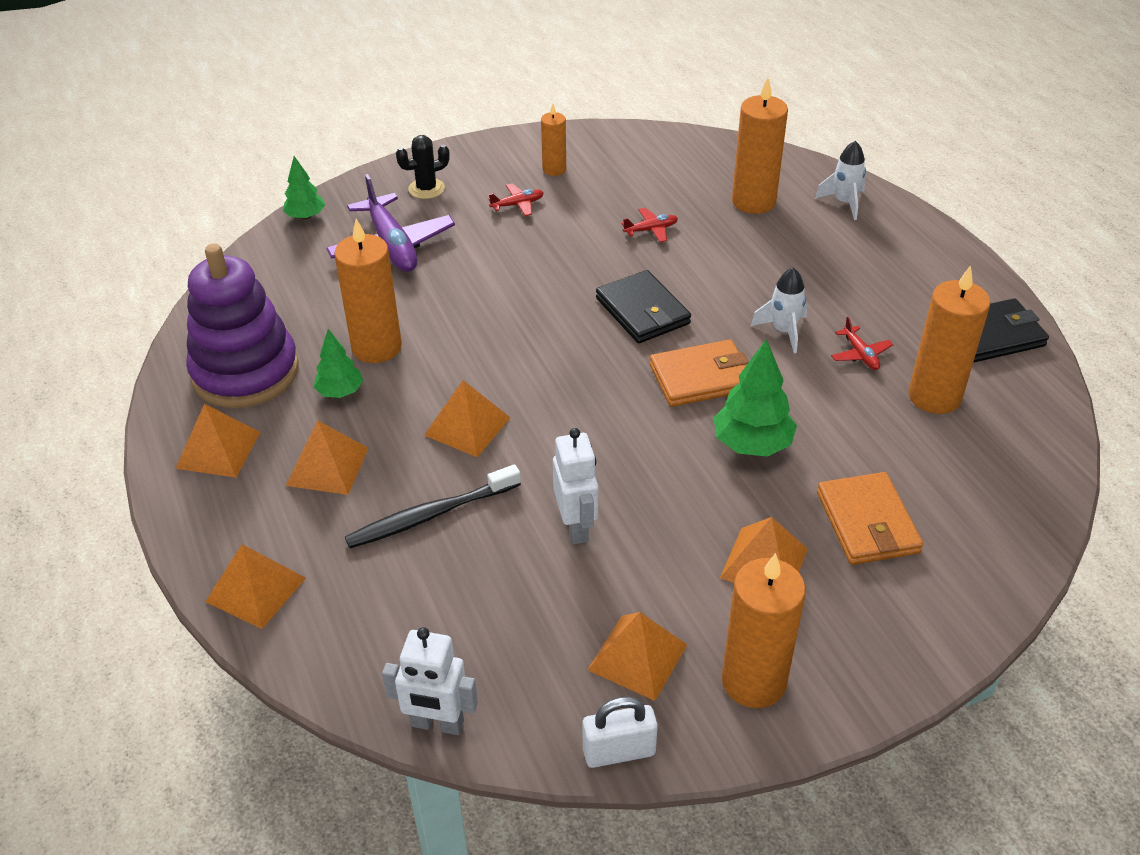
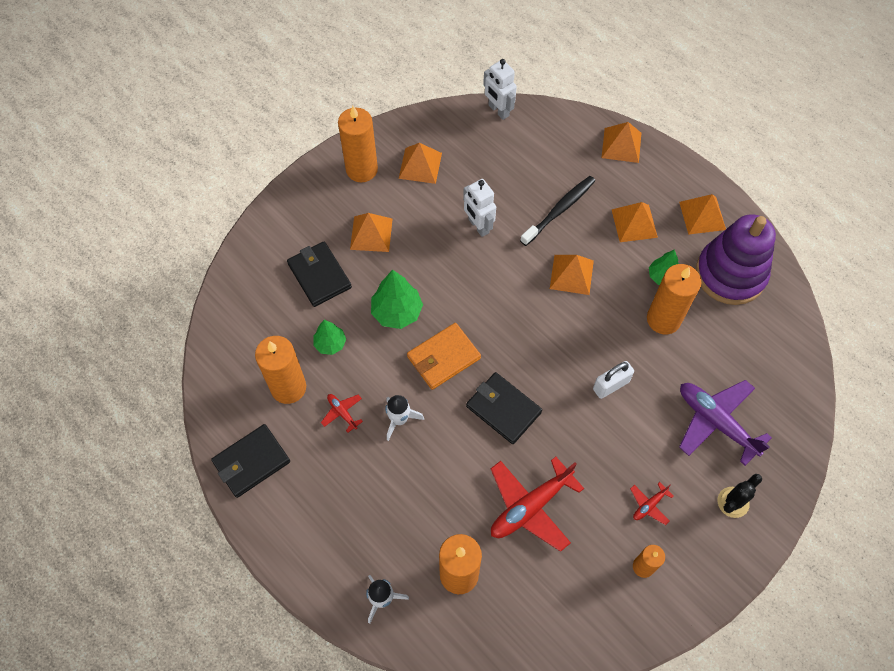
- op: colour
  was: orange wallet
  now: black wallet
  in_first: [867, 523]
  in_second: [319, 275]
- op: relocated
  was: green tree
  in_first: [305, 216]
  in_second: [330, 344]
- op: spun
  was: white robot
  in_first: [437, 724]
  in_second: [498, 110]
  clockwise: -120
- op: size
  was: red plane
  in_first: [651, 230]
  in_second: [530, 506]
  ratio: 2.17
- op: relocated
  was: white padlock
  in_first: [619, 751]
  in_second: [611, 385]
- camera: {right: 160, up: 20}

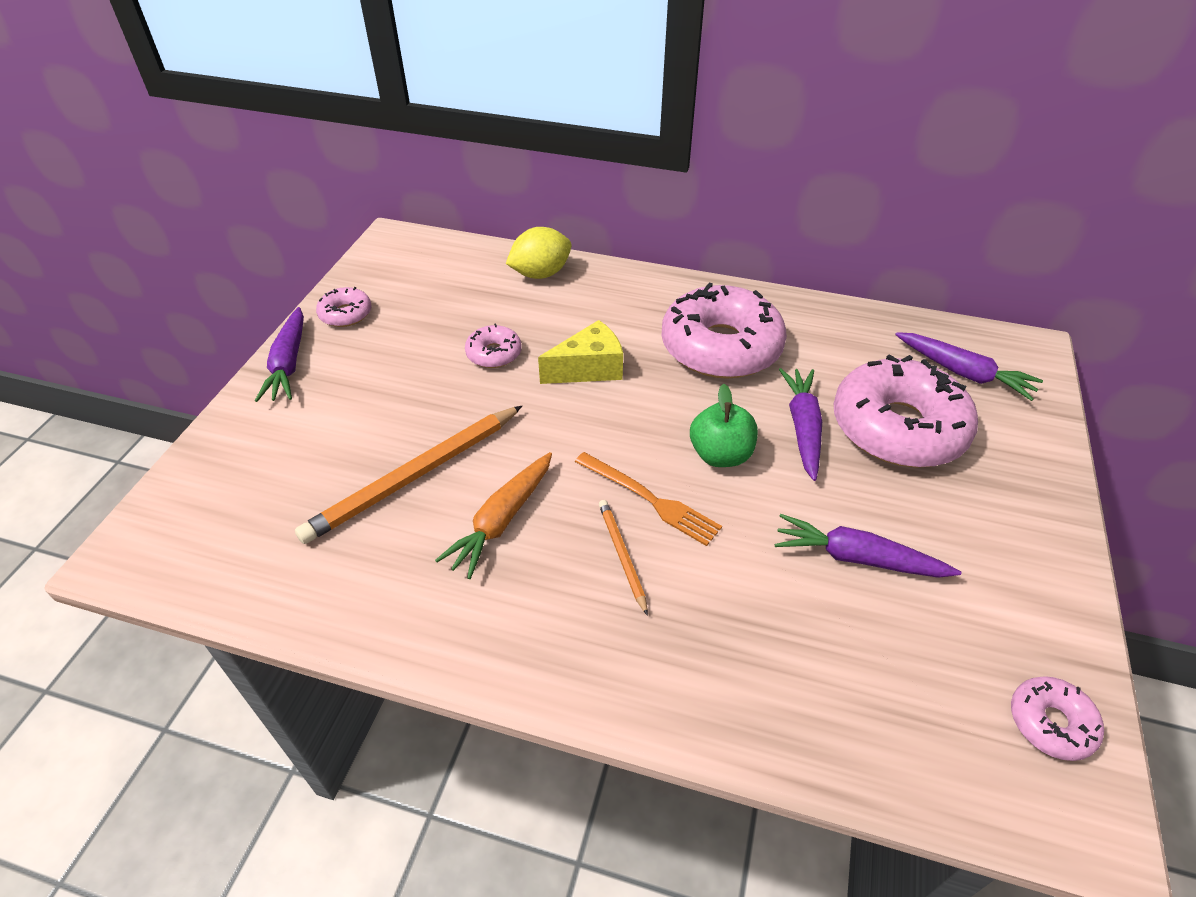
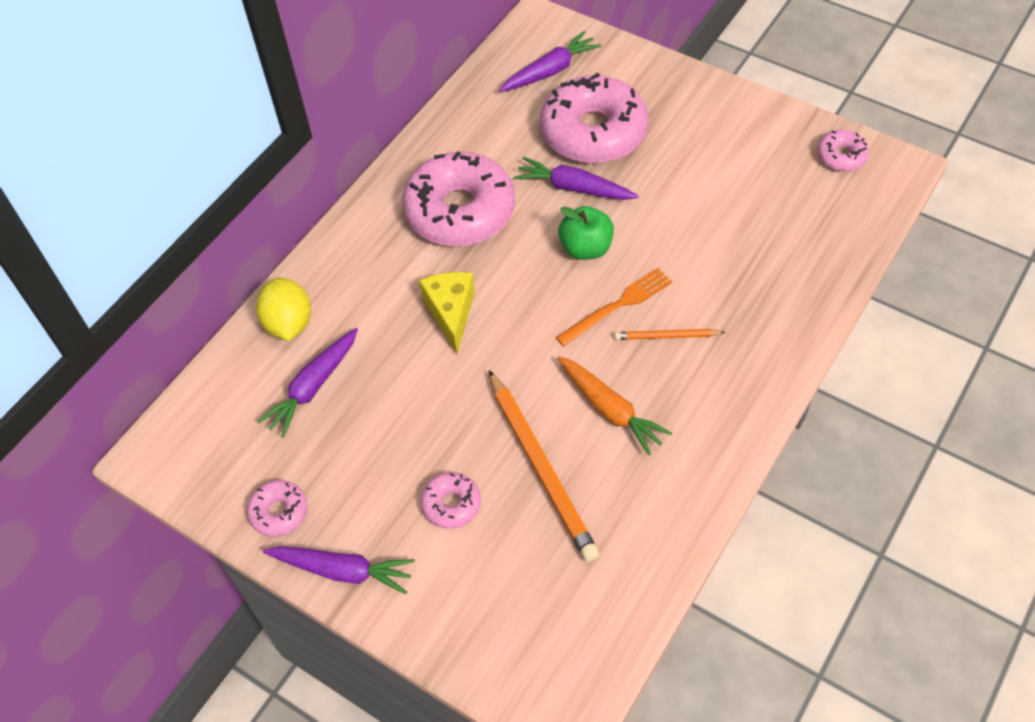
- op: relocated
  was: purple carrot
  in_first: [857, 558]
  in_second: [313, 387]
- op: relocated
  was: pink donut
  in_first: [494, 354]
  in_second: [451, 504]
- camera: {right: -70, up: 10}

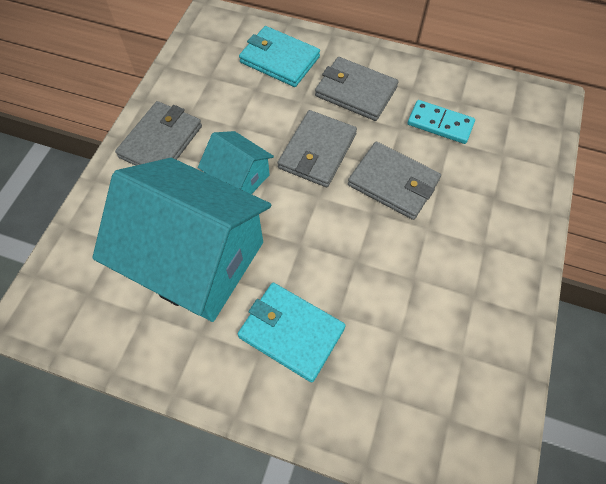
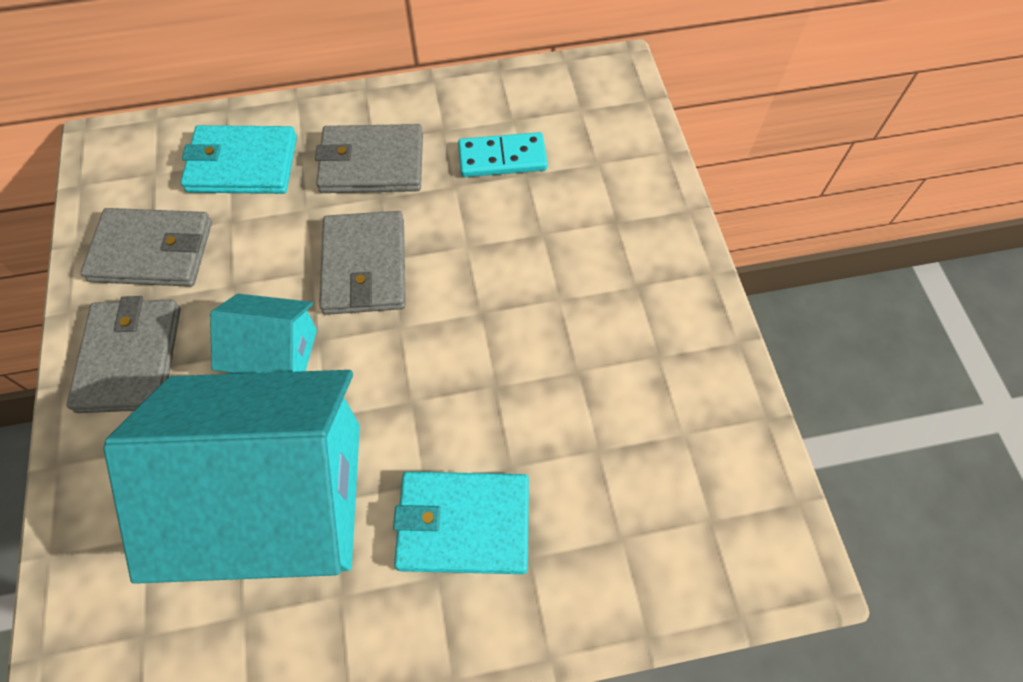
- op: relocated
  was: grey wallet
  in_first: [393, 183]
  in_second: [152, 251]
- camera: {right: -30, up: 0}

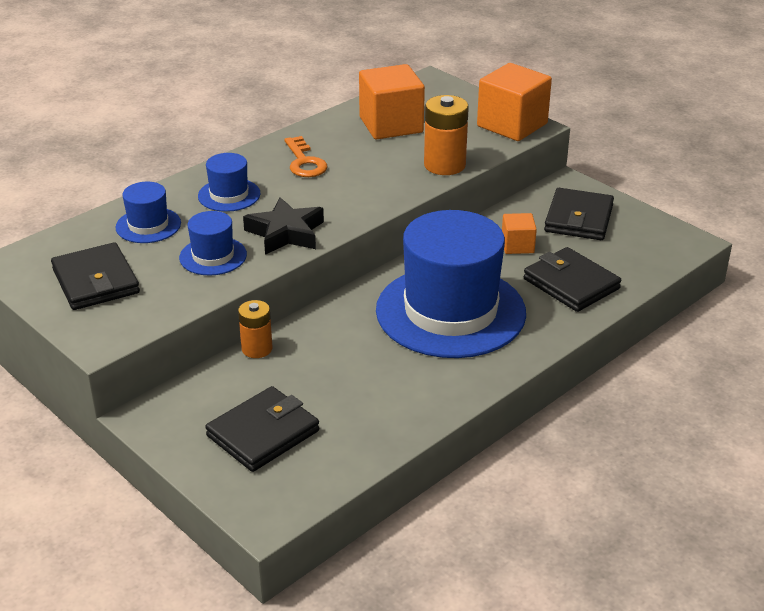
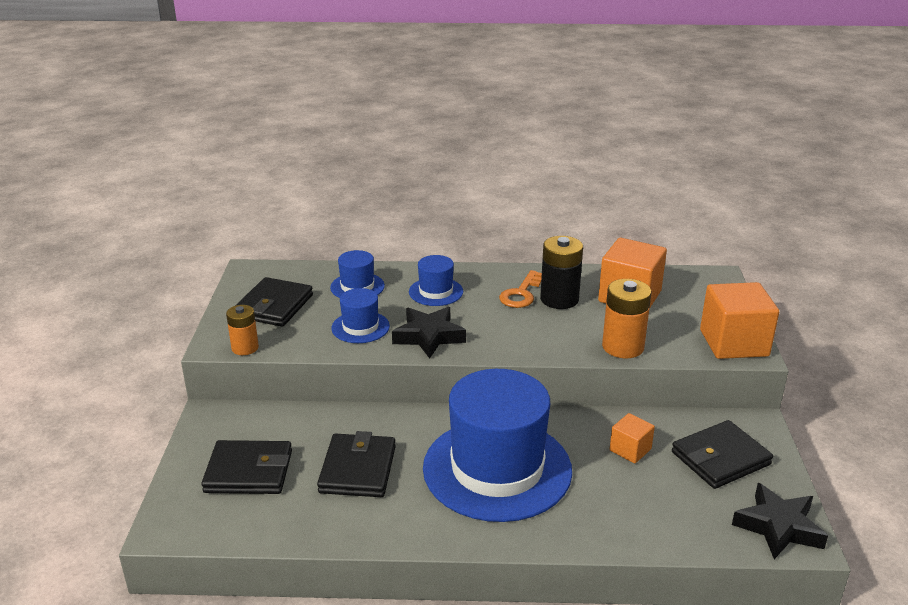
- op: relocated
  was: orange battery
  in_first: [257, 349]
  in_second: [245, 348]
- op: relocated
  was: black wallet
  in_first: [571, 284]
  in_second: [358, 469]
- op: appeared
  now: black battery
  in_second: [559, 299]
- op: appeared
  now: black star
  in_second: [778, 527]
- camera: {right: 45, up: -5}

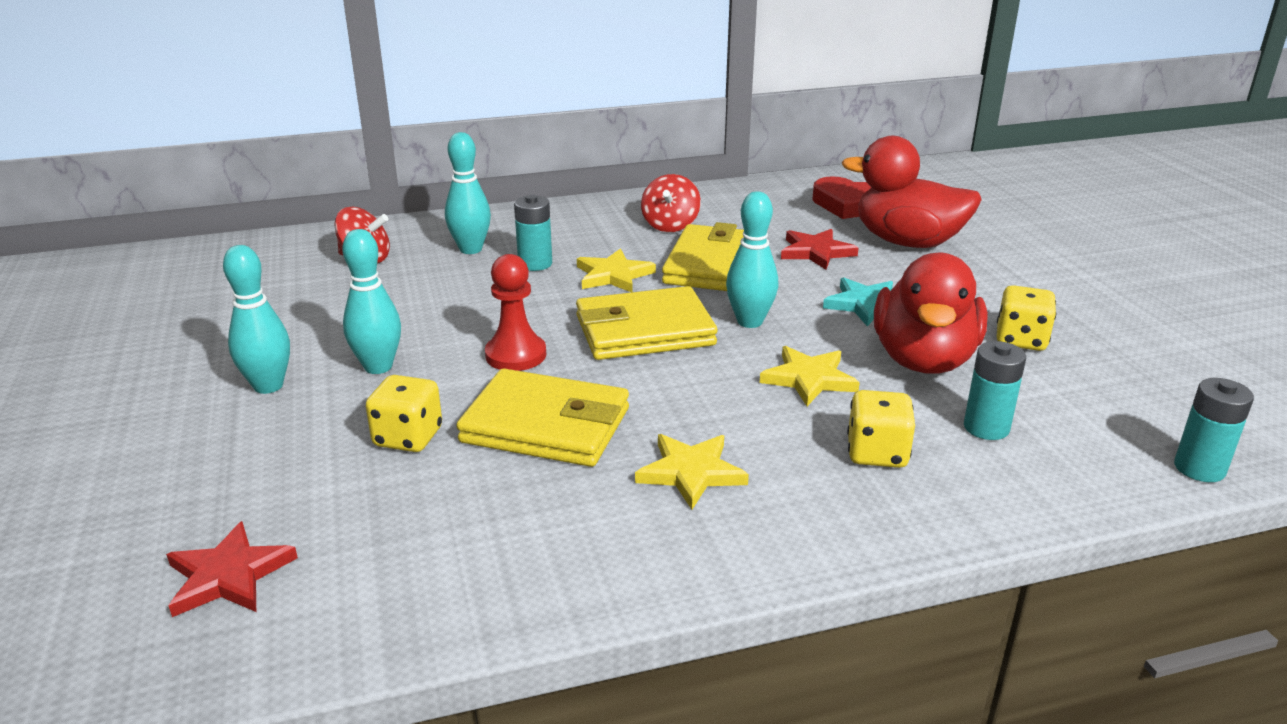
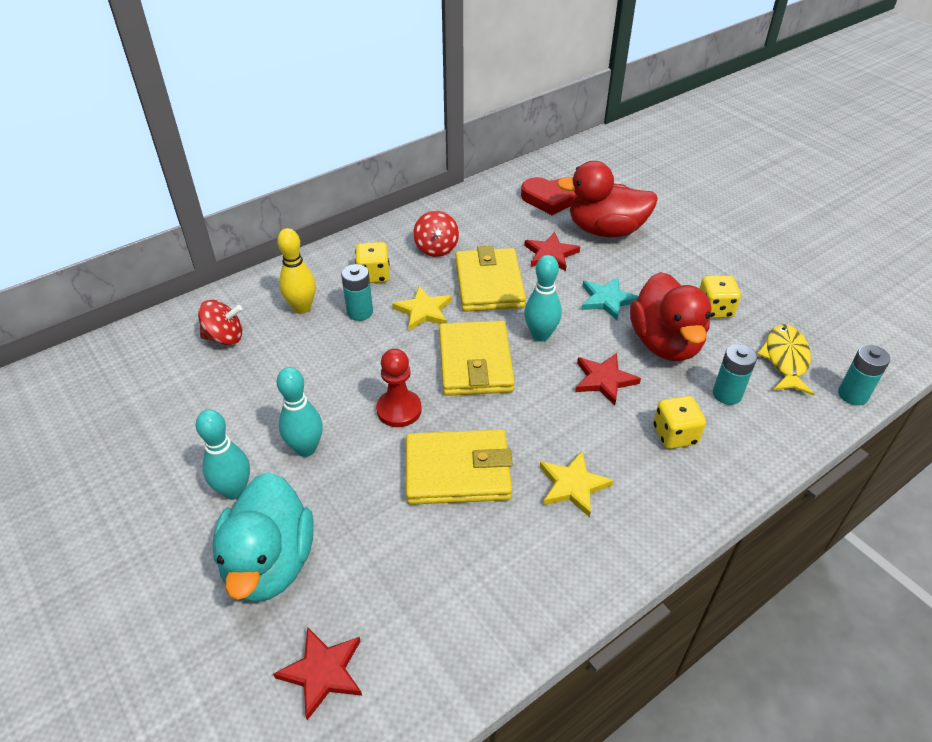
- op: appeared
  now: turquoise duck
  in_second: [270, 563]
- op: colour
  was: turquoise bowling pin
  now: yellow bowling pin
  in_first: [471, 249]
  in_second: [302, 308]
- op: relocated
  was: yellow dice
  in_first: [408, 437]
  in_second: [373, 275]
- op: spun
  was: yellow wallet
  in_first: [644, 331]
  in_second: [475, 362]
  clockwise: -60
- op: colour
  was: yellow star
  now: red star
  in_first: [809, 379]
  in_second: [604, 380]
- op: appeared
  now: yellow fish
  in_second: [785, 359]
- camera: {right: -20, up: 15}

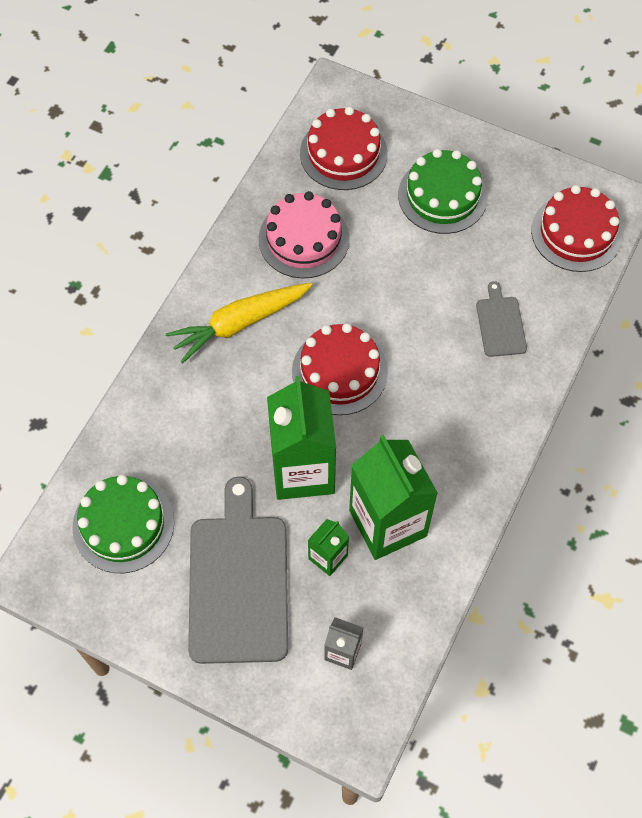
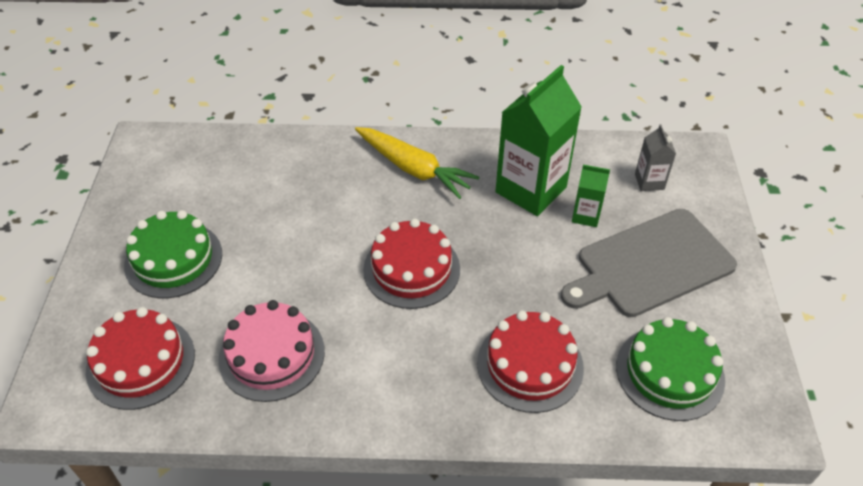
- op: relocated
  was: yellow carrot
  in_first: [239, 324]
  in_second: [414, 169]
- op: relocated
  was: red cake
  in_first: [576, 232]
  in_second: [530, 365]
- op: missing
  was: green carton
  in_first: [303, 470]
- op: missing
  was: grey cutting board
  in_first: [500, 324]
- camera: {right: -115, up: -15}

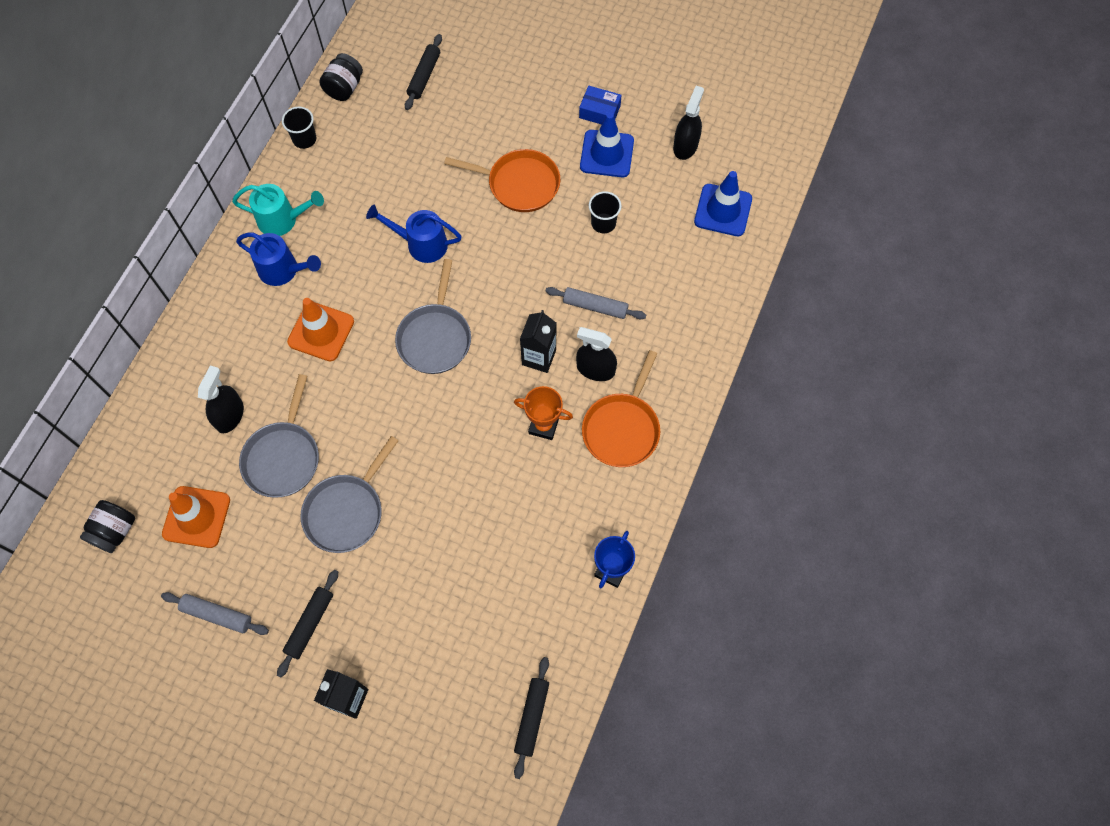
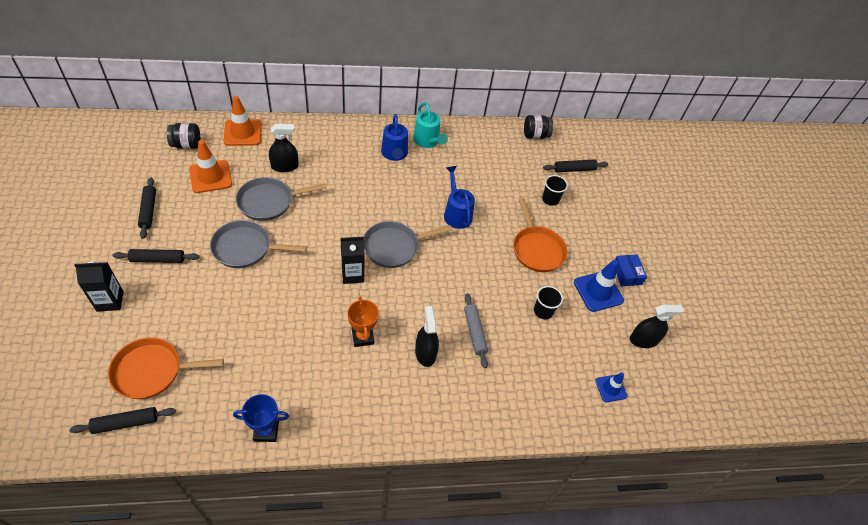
- op: relocated
  was: orange pan
  in_first: [622, 428]
  in_second: [152, 371]
- op: colour
  was: grey rolling pin
  now: black rolling pin
  in_first: [217, 615]
  in_second: [148, 211]
- op: relocated
  was: orange traffic cone
  in_first: [321, 332]
  in_second: [243, 133]
- op: relocated
  was: black carton
  in_first: [539, 357]
  in_second: [352, 274]
- op: relocated
  was: black cup
  in_first: [304, 139]
  in_second: [550, 199]
- op: size
  was: blue traffic cone
  in_first: [723, 210]
  in_second: [611, 388]
  ratio: 0.59
- camera: {right: 55, up: -15}

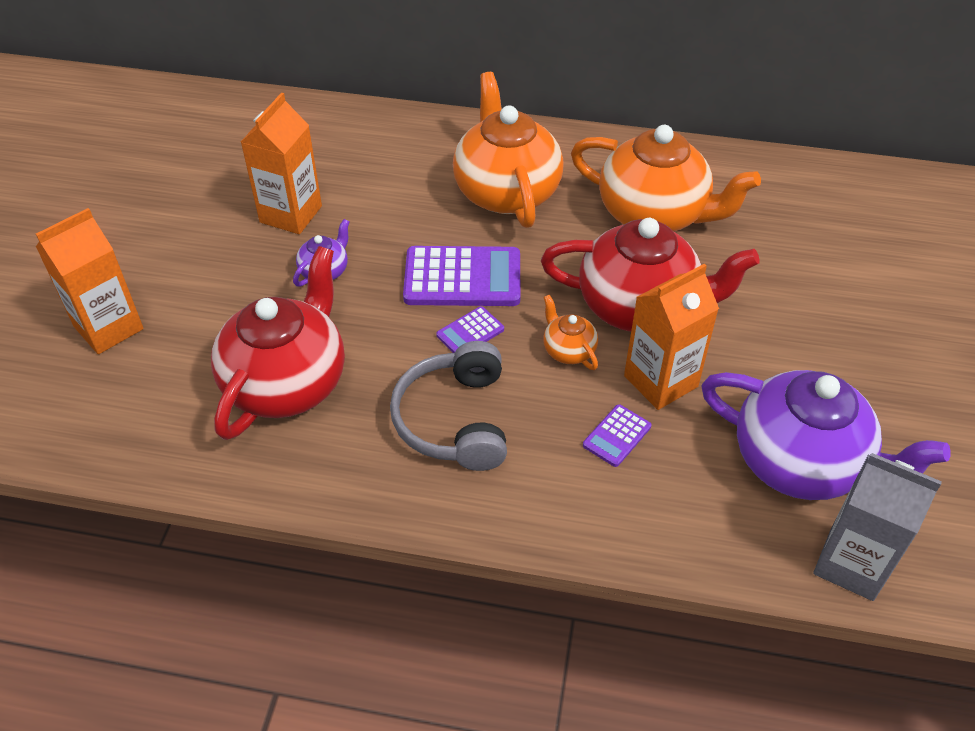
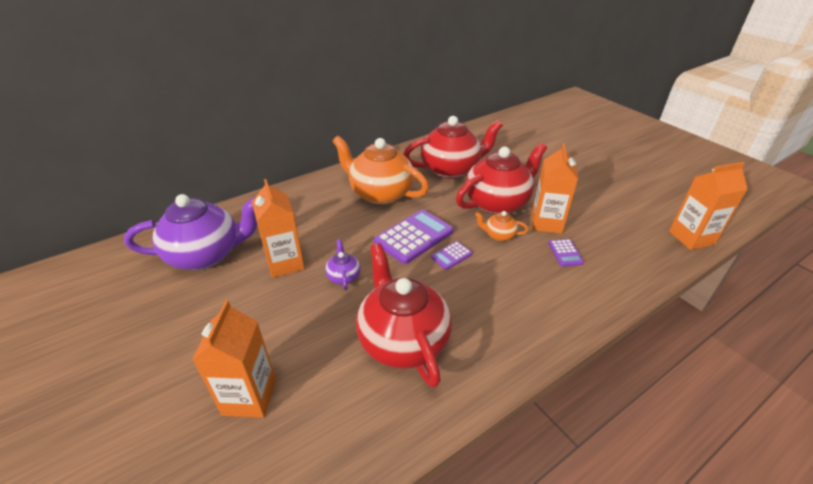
- op: relocated
  was: purple teapot
  in_first: [801, 463]
  in_second: [206, 255]
- op: colour
  was: orange teapot
  now: red teapot
  in_first: [654, 214]
  in_second: [451, 169]
- op: spun
  was: purple calculator
  in_first: [470, 332]
  in_second: [451, 255]
  clockwise: 45
- op: colour
  was: grey carton
  now: orange carton
  in_first: [851, 564]
  in_second: [691, 238]
- op: missing
  was: grey headphones
  in_first: [454, 420]
- camera: {right: -45, up: -10}

